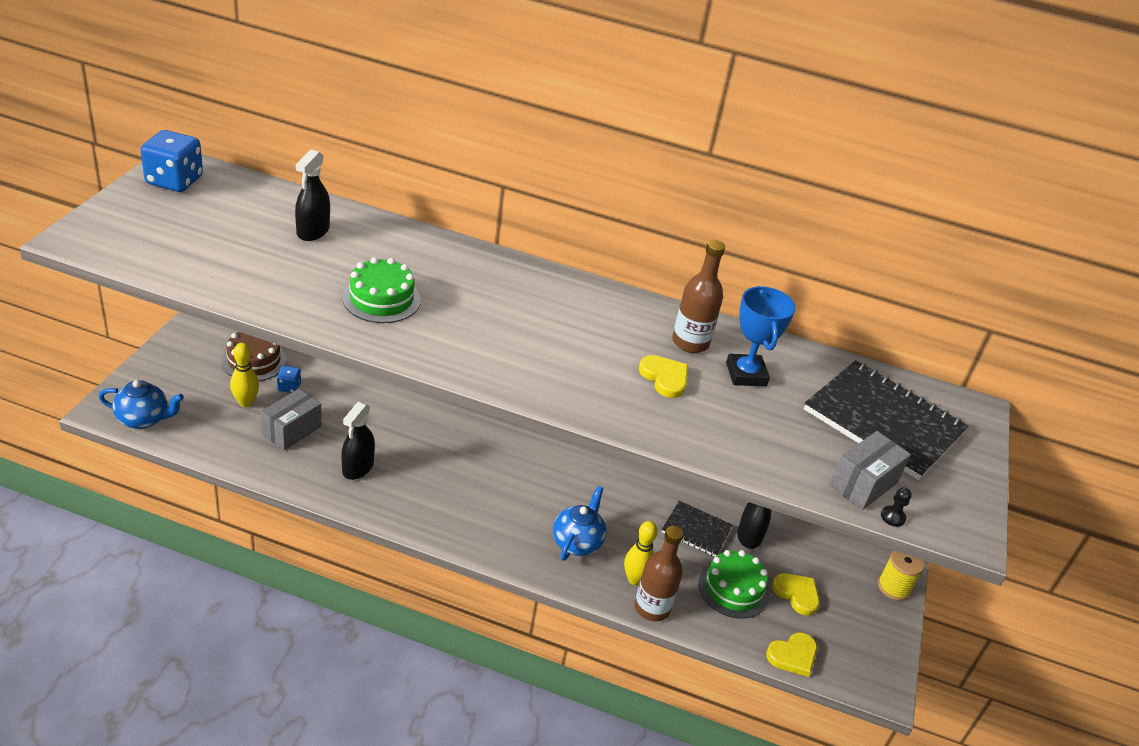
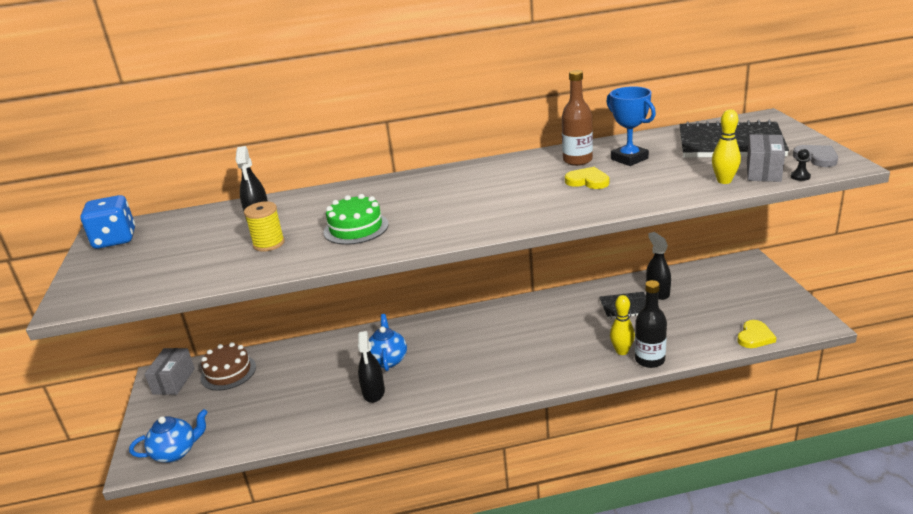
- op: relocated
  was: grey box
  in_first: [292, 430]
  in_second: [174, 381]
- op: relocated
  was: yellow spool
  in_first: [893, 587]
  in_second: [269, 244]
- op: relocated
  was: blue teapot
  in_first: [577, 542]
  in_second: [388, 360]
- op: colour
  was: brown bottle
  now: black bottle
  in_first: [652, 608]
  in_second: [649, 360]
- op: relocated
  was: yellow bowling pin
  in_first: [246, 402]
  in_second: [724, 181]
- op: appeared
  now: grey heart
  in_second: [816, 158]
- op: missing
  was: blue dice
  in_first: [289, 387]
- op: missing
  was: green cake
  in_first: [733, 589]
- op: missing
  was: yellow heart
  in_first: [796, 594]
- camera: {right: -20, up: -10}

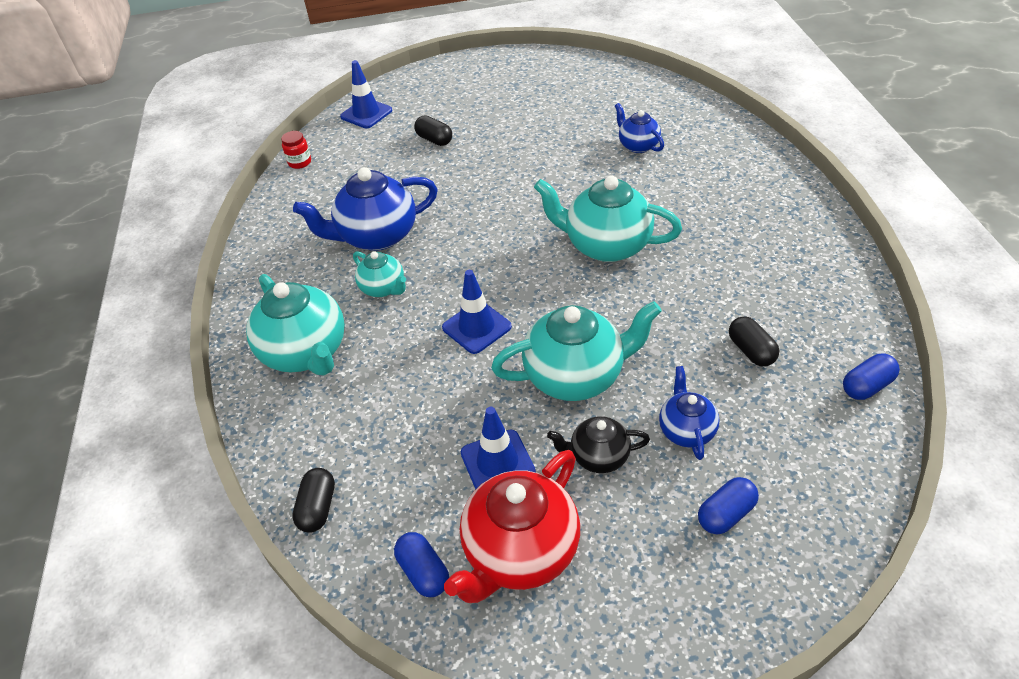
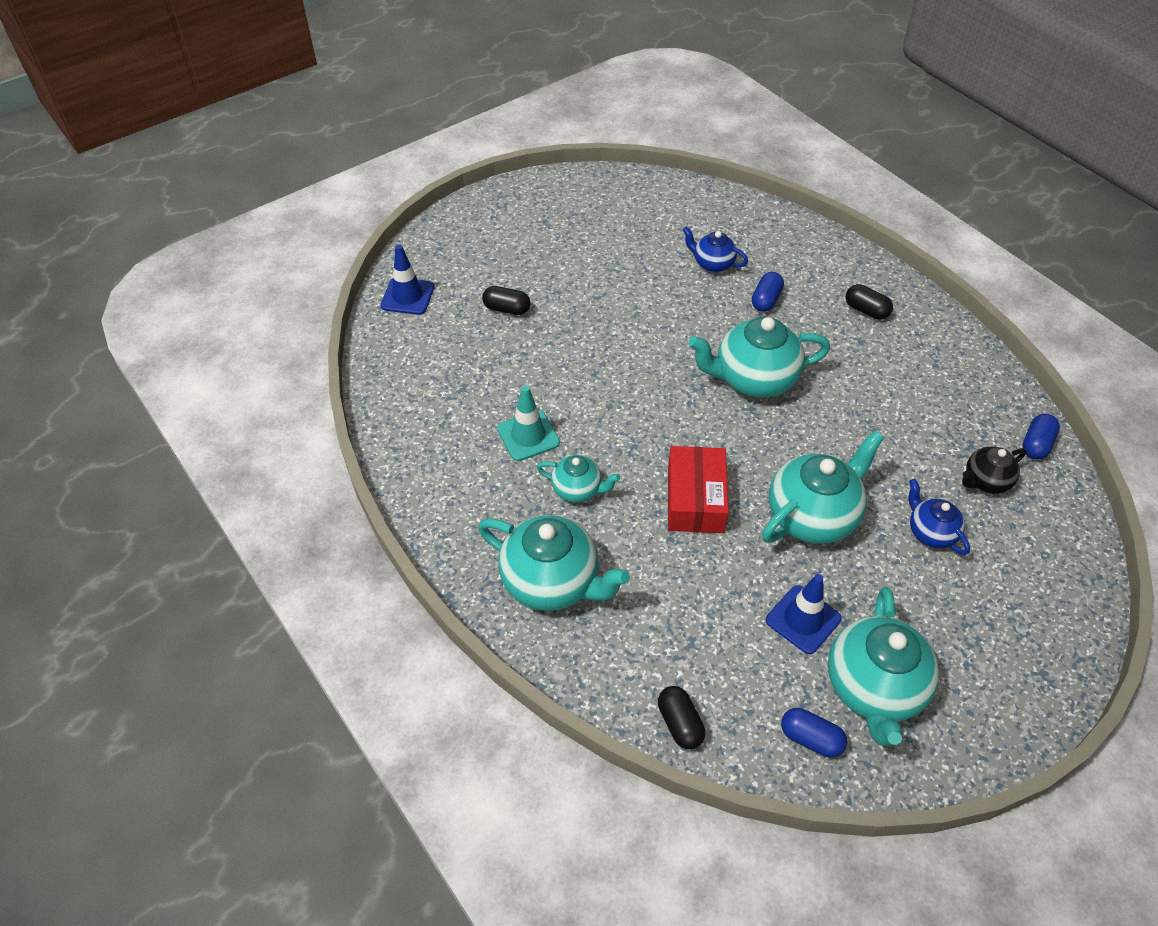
- op: exchanged
  was: blue teapot
  now: turquoise traffic cone
  in_first: [377, 236]
  in_second: [528, 436]
- op: exchanged
  was: blue traffic cone
  now: red box
  in_first: [476, 327]
  in_second: [695, 499]
- op: relocated
  was: blue capsule
  in_first: [725, 514]
  in_second: [766, 300]
- op: colour
  was: red teapot
  now: turquoise teapot
  in_first: [520, 551]
  in_second: [873, 688]
- op: relocated
  was: black capsule
  in_first: [751, 351]
  in_second: [866, 310]
- op: relocated
  was: black teapot
  in_first: [598, 456]
  in_second: [985, 481]
- op: missing
  was: red jar
  in_first: [300, 162]
- camera: {right: -30, up: 5}

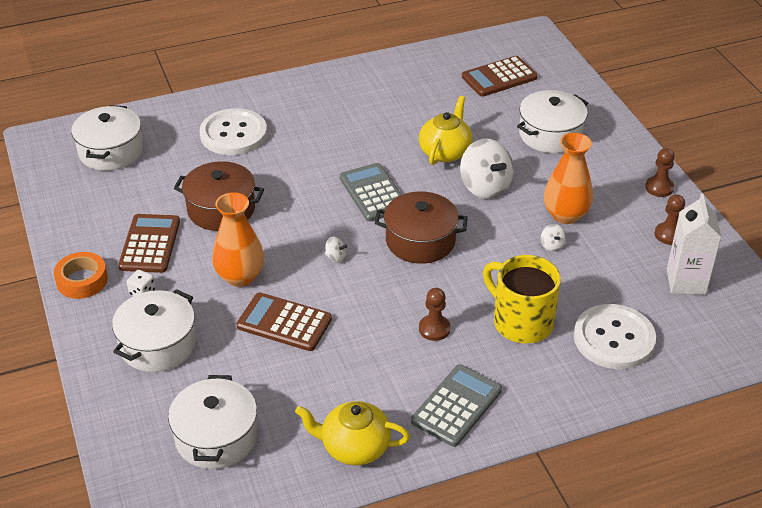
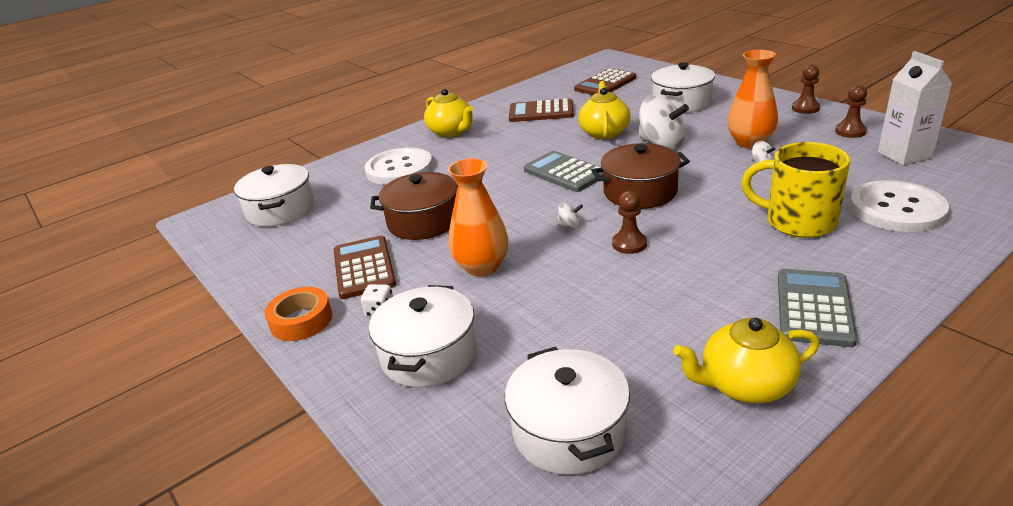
- op: appeared
  now: yellow teapot
  in_second: [451, 132]
- op: relocated
  was: brown calculator
  in_first: [284, 323]
  in_second: [541, 112]
- op: relocated
  was: brown pawn
  in_first: [434, 329]
  in_second: [629, 244]
- camera: {right: -15, up: -10}

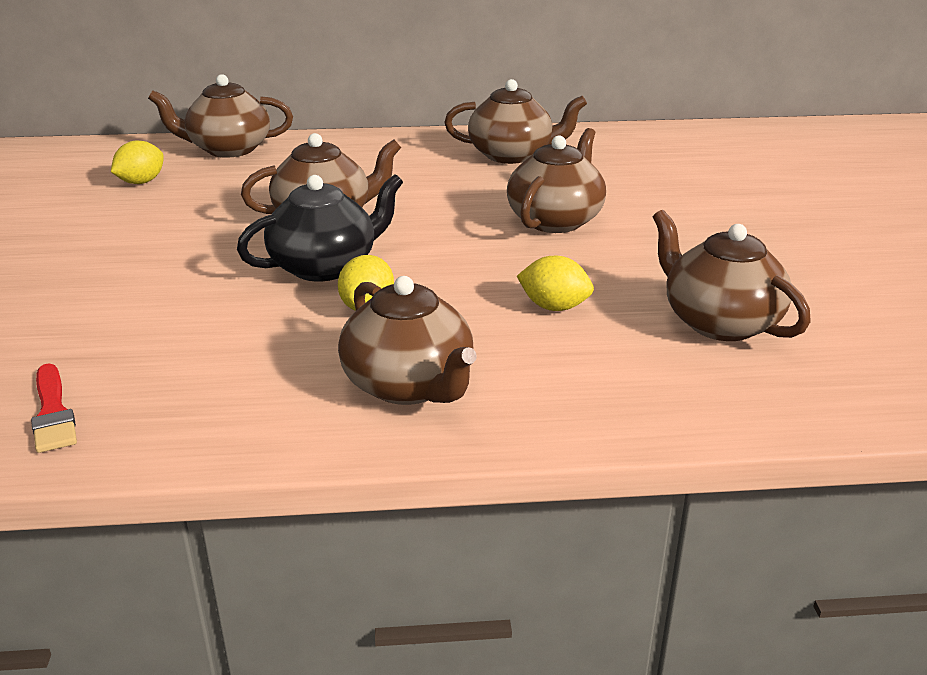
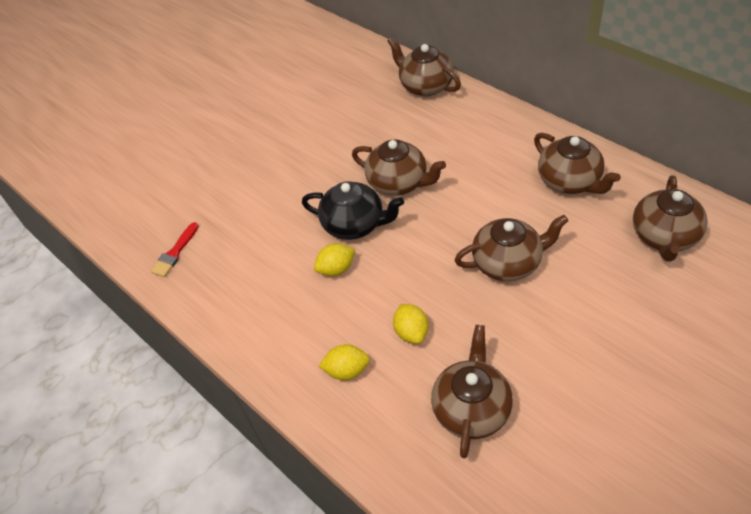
- op: relocated
  was: yellow lemon
  in_first: [141, 182]
  in_second: [347, 371]
- op: relocated
  was: brown teapot
  in_first: [409, 386]
  in_second: [664, 237]
- camera: {right: 55, up: 20}

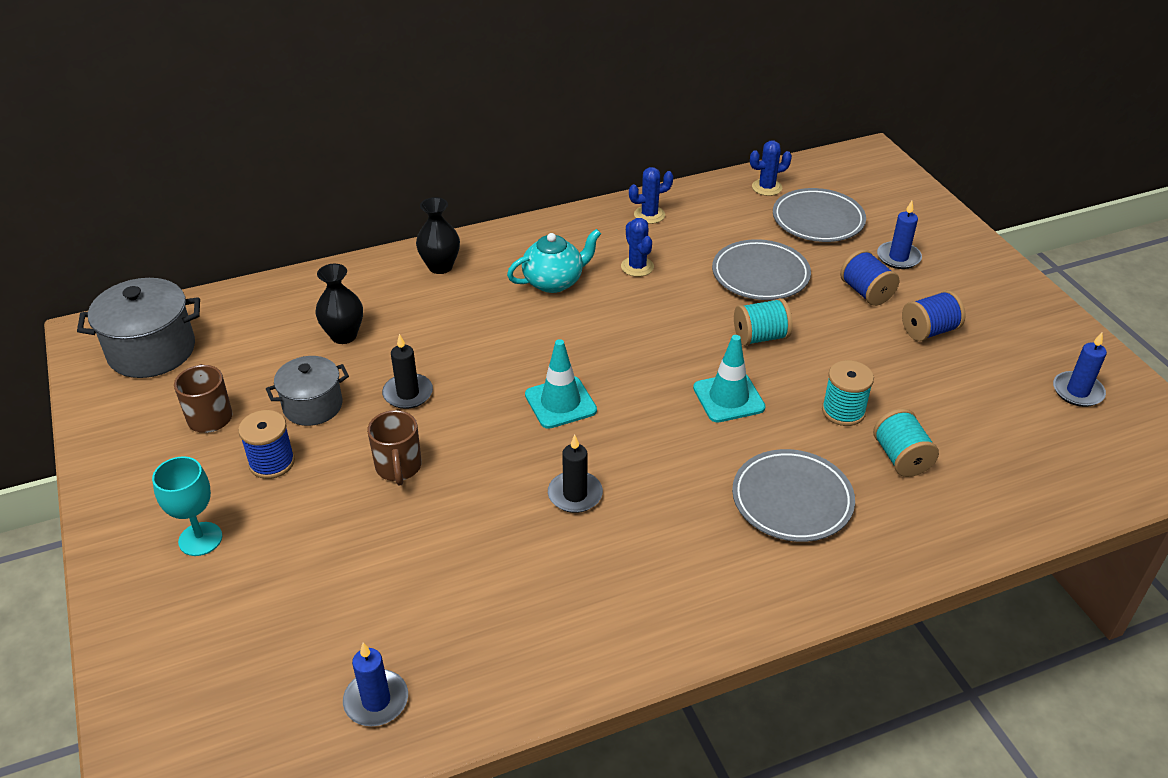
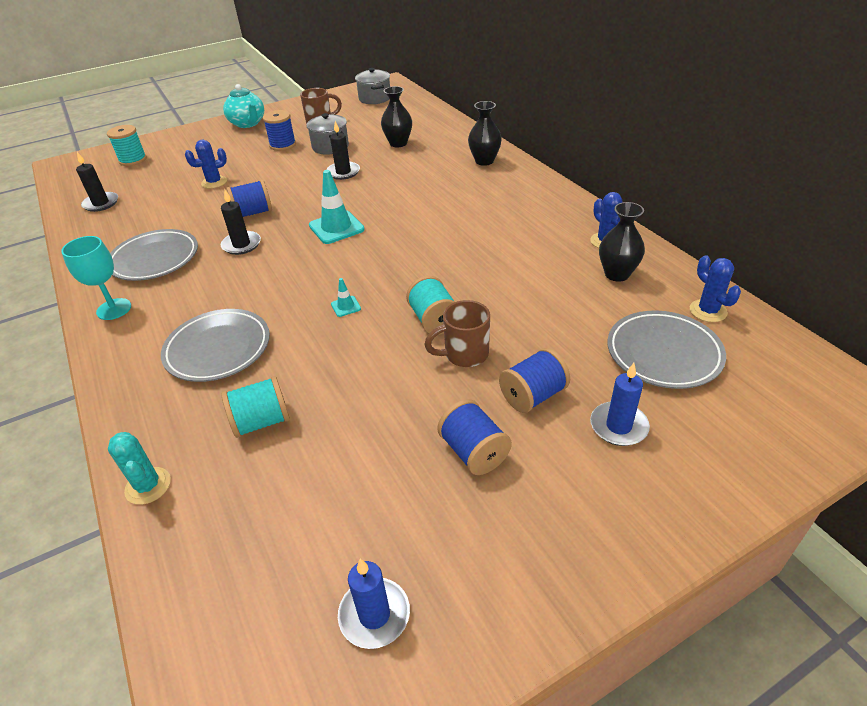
- op: relocated
  was: turquoise goblet
  in_first: [200, 539]
  in_second: [114, 309]
- op: colour
  was: blue candle
  now: black candle
  in_first: [376, 700]
  in_second: [101, 203]
- op: relocated
  was: turquoise spool
  in_first: [843, 411]
  in_second: [133, 160]
- op: appeared
  now: turquoise cactus
  in_second: [148, 486]
- op: relocated
  was: grey plate
  in_first: [760, 275]
  in_second: [155, 259]
- op: relocated
  was: blue cactus
  in_first: [637, 267]
  in_second: [214, 182]
- op: relocated
  was: turquoise teapot
  in_first: [554, 282]
  in_second: [248, 123]
- op: appeared
  now: blue spool
  in_second: [253, 213]
- op: size
  was: turquoise traffic cone
  in_first: [728, 398]
  in_second: [346, 306]
  ratio: 0.48
- op: size
  was: grey pot
  in_first: [152, 351]
  in_second: [375, 98]
  ratio: 0.66
- op: relocated
  was: brown mug
  in_first: [398, 468]
  in_second: [464, 354]
- op: appeared
  now: black vase
  in_second: [617, 274]
- camera: {right: 85, up: 0}

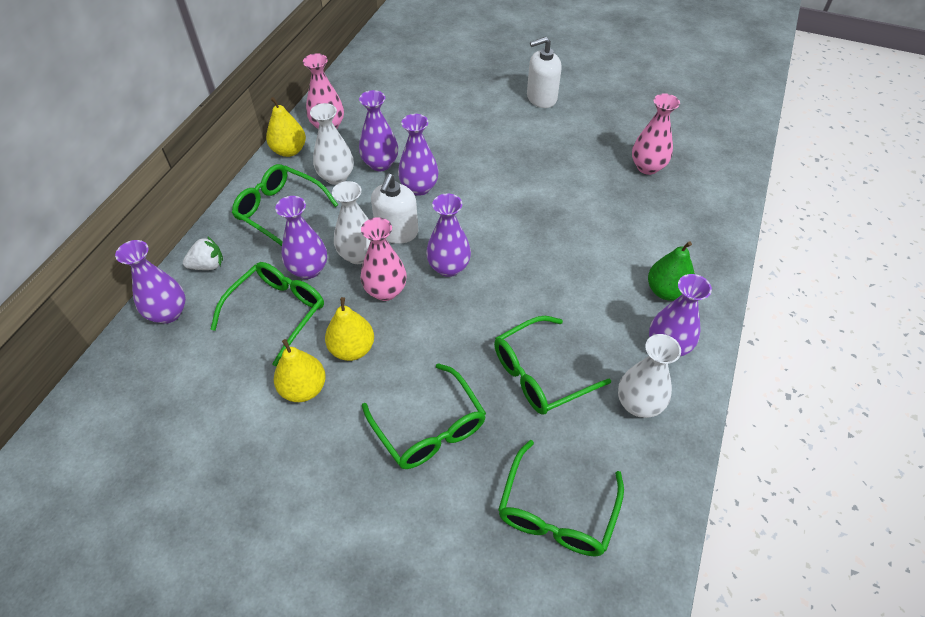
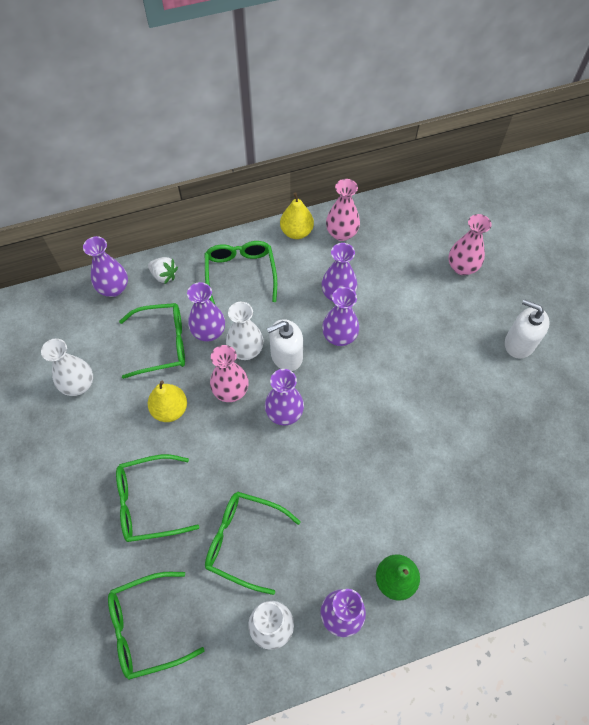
- op: relocated
  was: white vase
  in_first: [336, 177]
  in_second: [78, 385]
- op: spun
  was: green glasses
  in_first: [429, 428]
  in_second: [148, 502]
  clockwise: 60
- op: relocated
  was: pink vase
  in_first: [647, 167]
  in_second: [462, 267]
- op: missing
  was: yellow pear
  in_first: [303, 388]
- camera: {right: 50, up: 10}

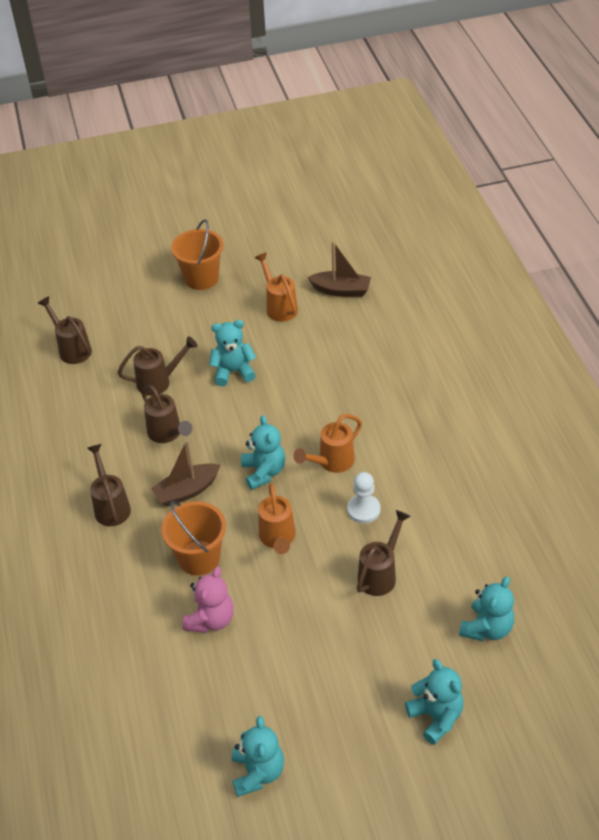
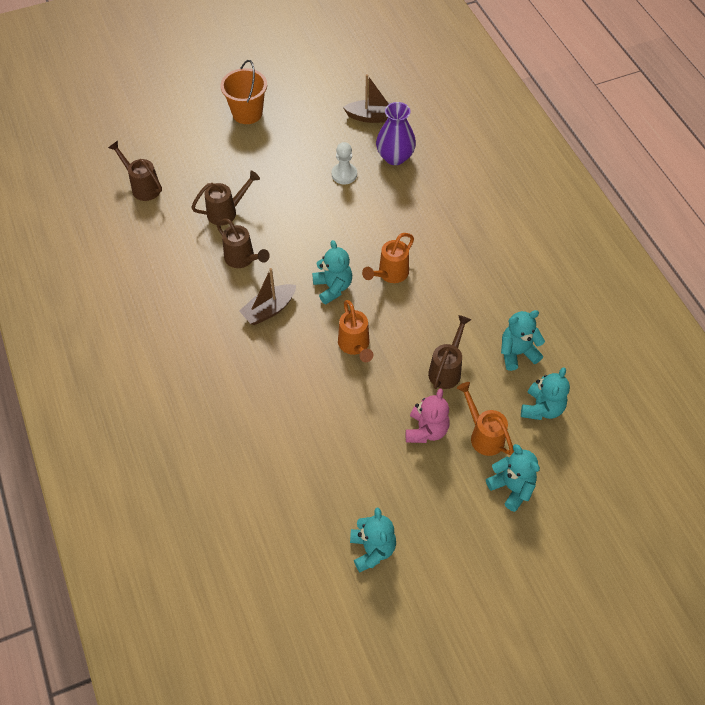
- op: relocated
  was: white pawn
  in_first: [363, 510]
  in_second: [344, 174]
- op: appeared
  now: purple vase
  in_second: [395, 157]
- op: relocated
  was: pink teddy bear
  in_first: [211, 619]
  in_second: [426, 430]
- op: relocated
  was: orange watering can
  in_first: [279, 306]
  in_second: [483, 435]
- op: relocated
  was: turquoise teddy bear
  in_first: [233, 372]
  in_second: [517, 353]
- op: missing
  was: brown watering can
  in_first: [111, 506]
- op: missing
  was: orange bucket
  in_first: [199, 558]
- camera: {right: -10, up: 10}

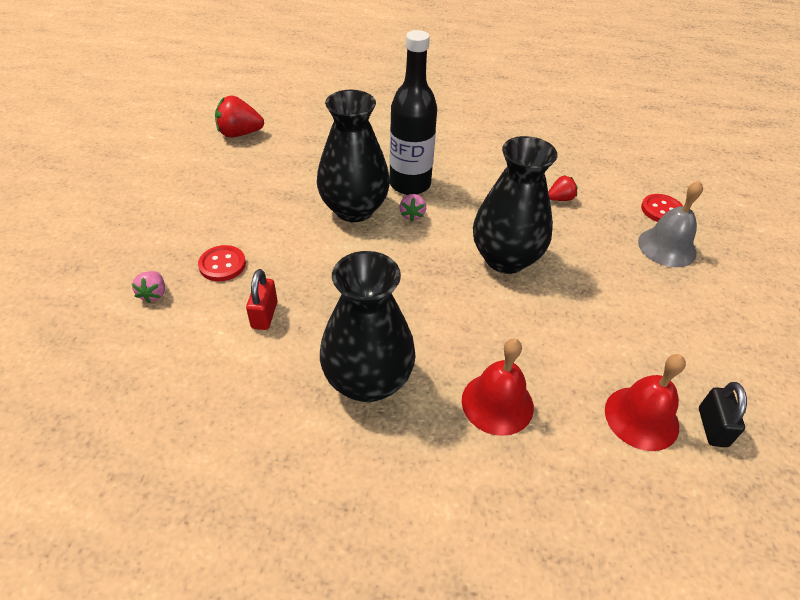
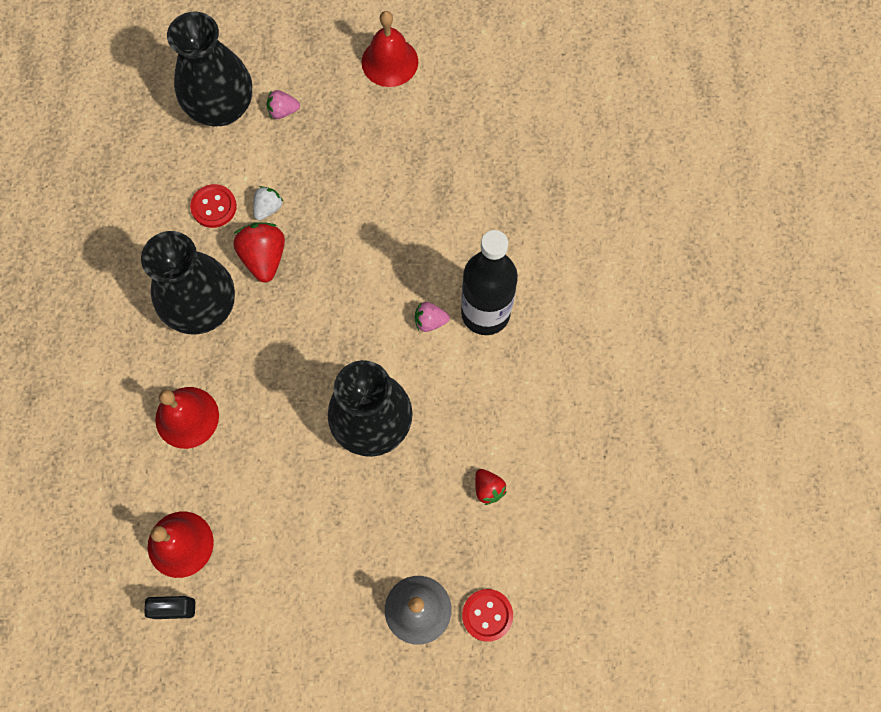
- op: relocated
  was: black vase
  in_first: [354, 209]
  in_second: [221, 107]
- op: relocated
  was: red button
  in_first: [222, 265]
  in_second: [214, 207]
- op: relocated
  was: red strawberry
  in_first: [239, 134]
  in_second: [264, 257]
- op: exchanged
  was: red padlock
  now: white strawberry
  in_first: [264, 315]
  in_second: [268, 208]
- op: appeared
  now: red bell
  in_second: [389, 62]
- camera: {right: 85, up: 25}

